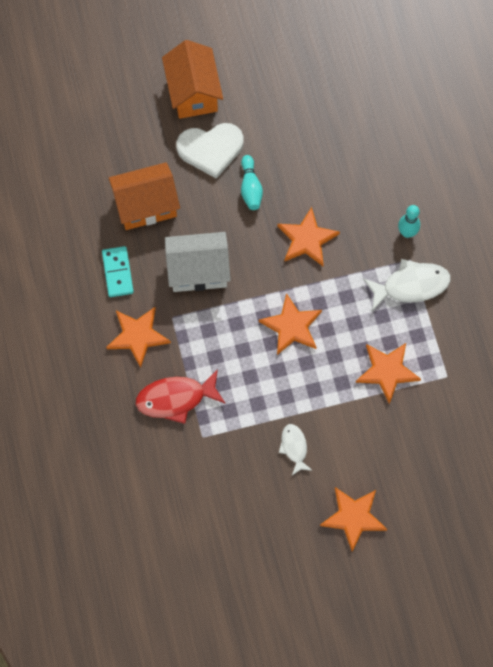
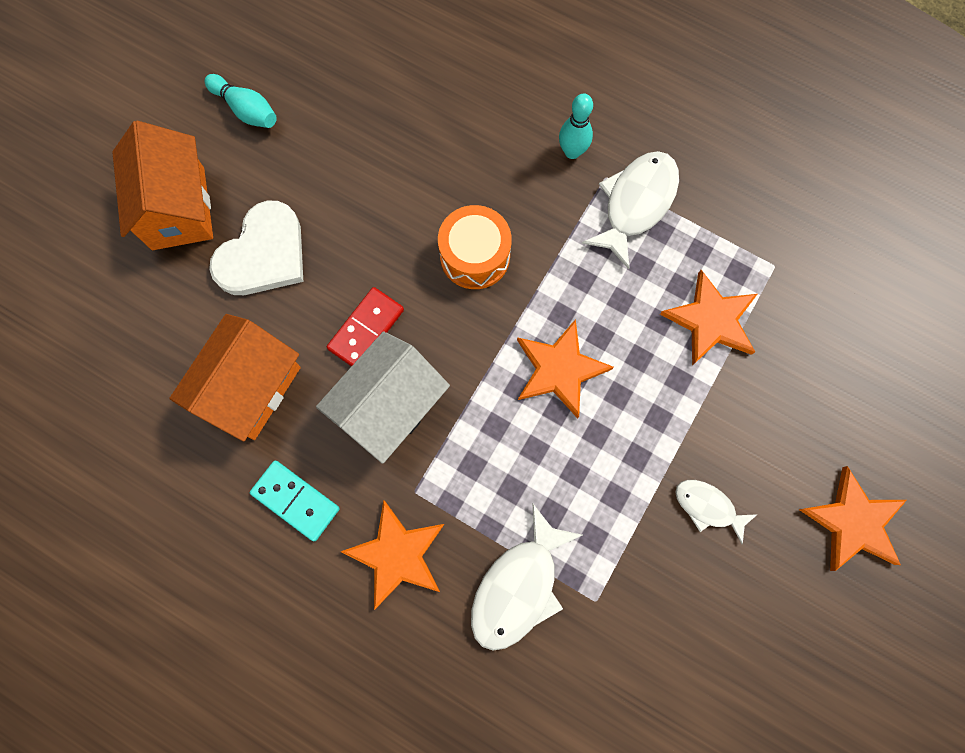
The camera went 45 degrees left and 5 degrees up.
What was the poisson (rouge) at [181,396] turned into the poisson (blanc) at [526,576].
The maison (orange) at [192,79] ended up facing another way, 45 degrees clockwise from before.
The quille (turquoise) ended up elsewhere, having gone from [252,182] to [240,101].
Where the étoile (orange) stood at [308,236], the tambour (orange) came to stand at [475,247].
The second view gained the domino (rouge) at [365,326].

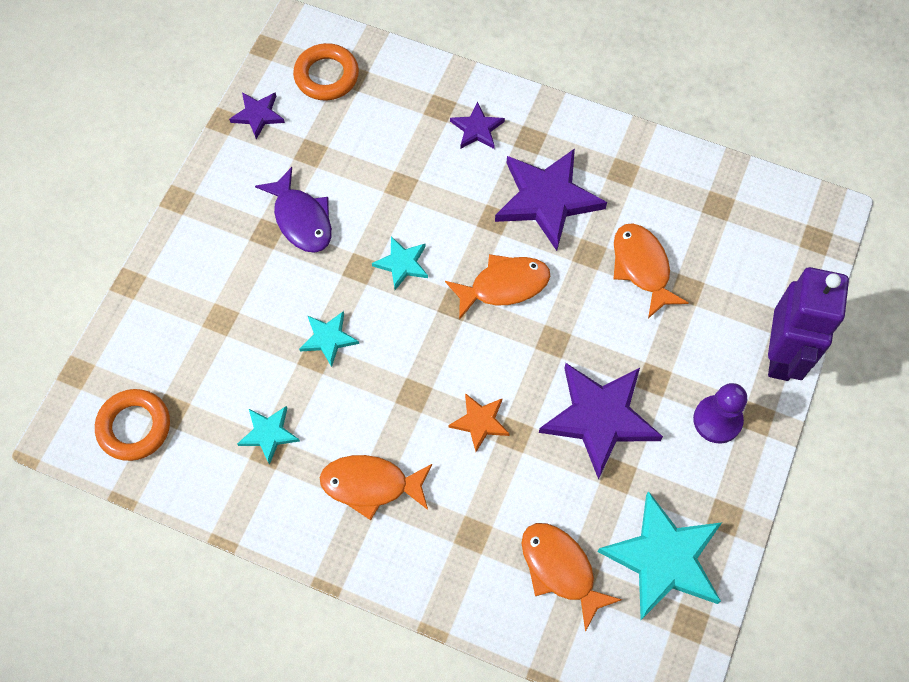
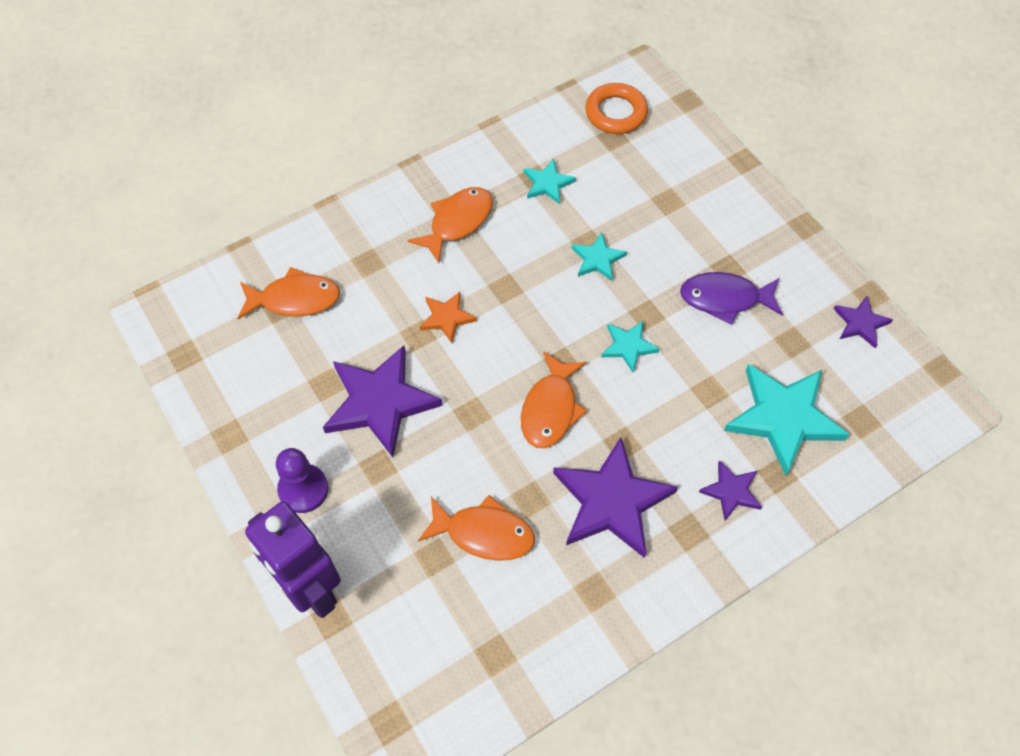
The camera went 125 degrees right and 5 degrees down.
The second view lost the anneau (orange) at [326,71].
The étoile (turquoise) ended up elsewhere, having gone from [659,555] to [787,420].

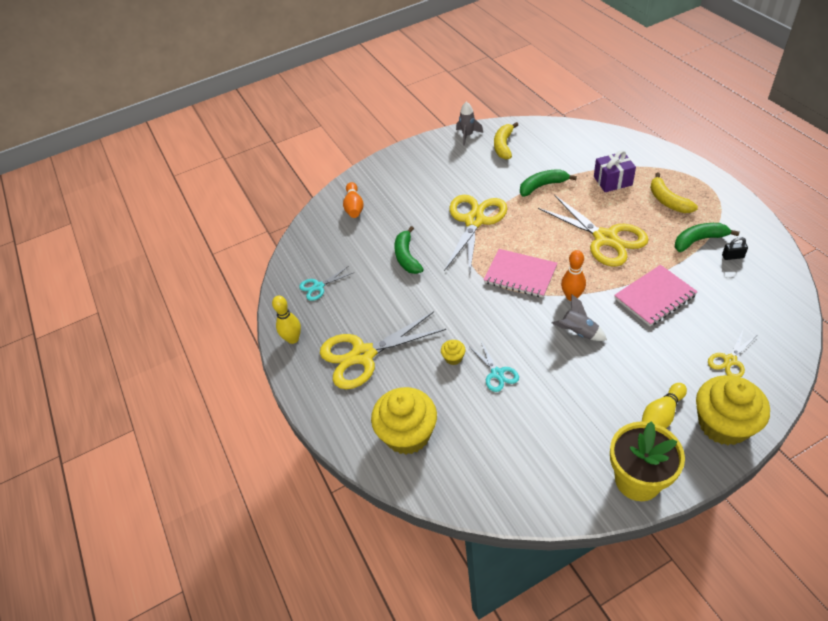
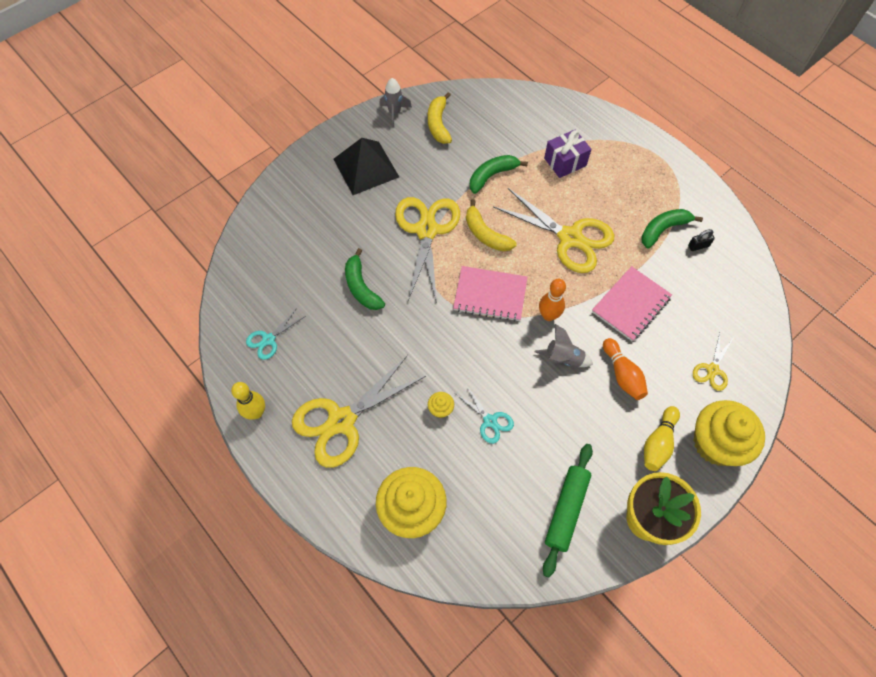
The camera went 20 degrees left and 15 degrees up.
The quille (orange) ended up elsewhere, having gone from [353,200] to [625,369].
The banane (jaune) ended up elsewhere, having gone from [674,192] to [491,225].
The second view gained the pyramide (noir) at [366,166].
The second view gained the rouleau à pâtisserie (vert) at [568,510].

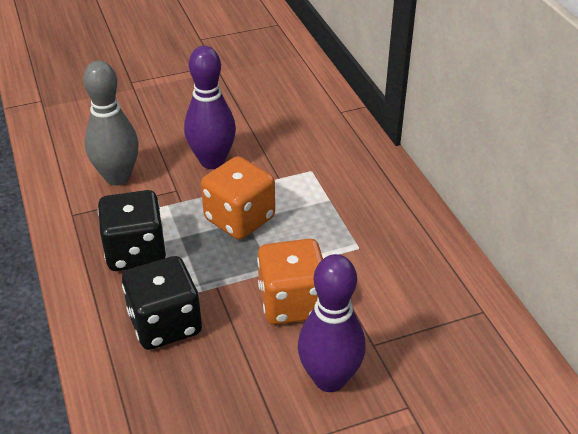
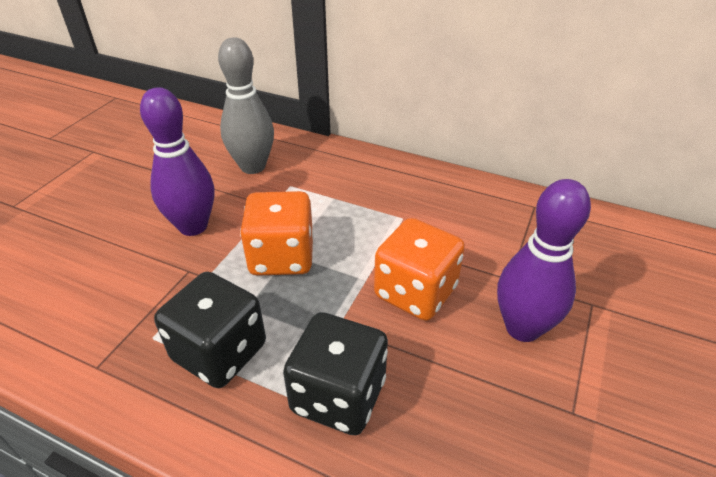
The camera went 45 degrees left and 0 degrees up.
The quille (gris) ended up elsewhere, having gone from [111,123] to [246,105].

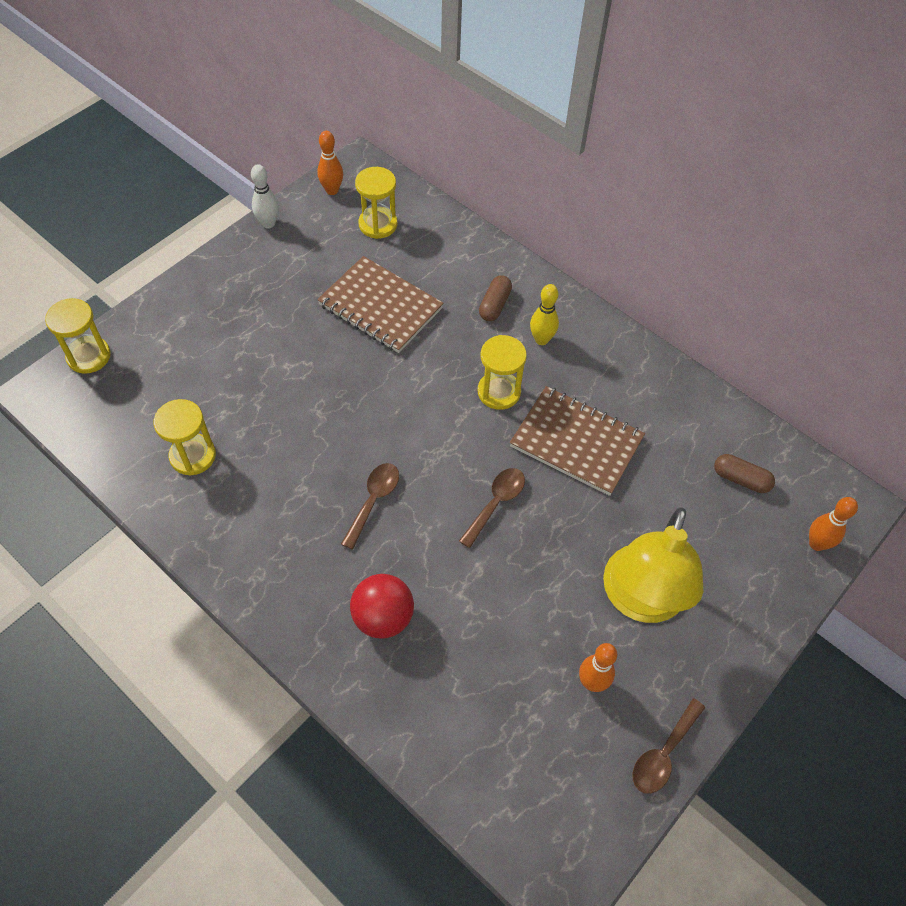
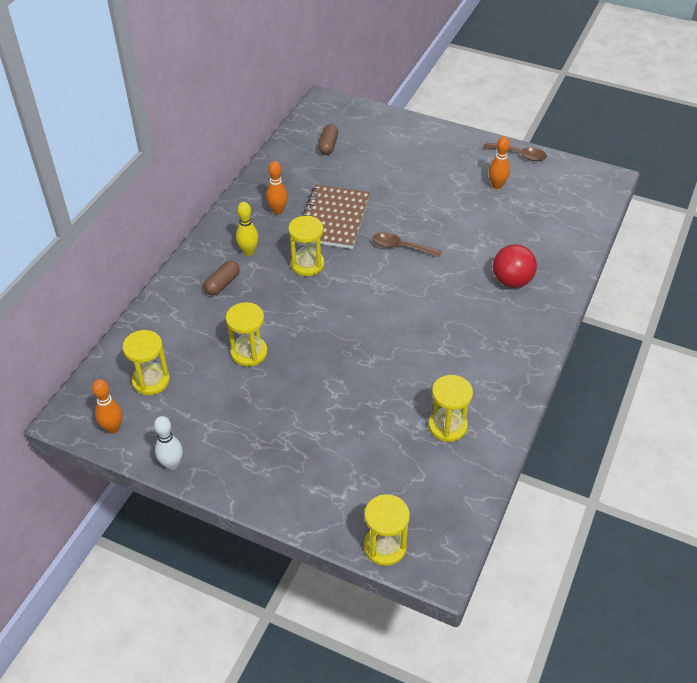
The camera went 105 degrees left and 10 degrees down.
Where the carnet (marron) stood at [380,304], the sablier (jaune) came to stand at [246,334].
The second view lost the cuillère (marron) at [370,506].
The gélule (marron) at [495,298] ended up facing another way, 60 degrees counterclockwise from before.
The second view lost the lampe (jaune) at [653,565].
The quille (orange) ended up elsewhere, having gone from [833,524] to [277,188].

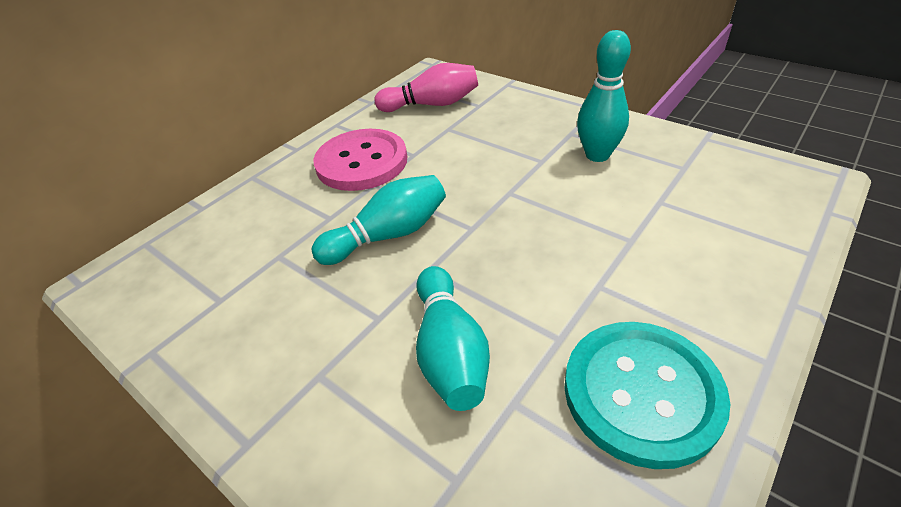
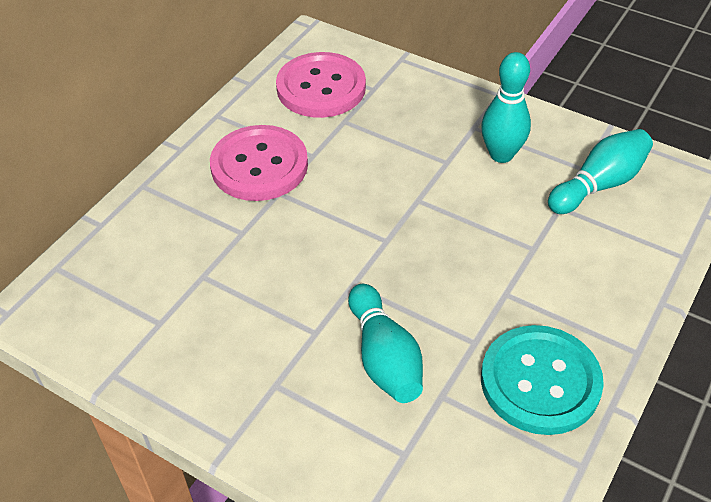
The camera went 10 degrees left and 5 degrees up.
The quille (turquoise) ended up elsewhere, having gone from [378,220] to [600,171].
Where the quille (rose) stood at [426,87], the bouton (rose) came to stand at [321,85].

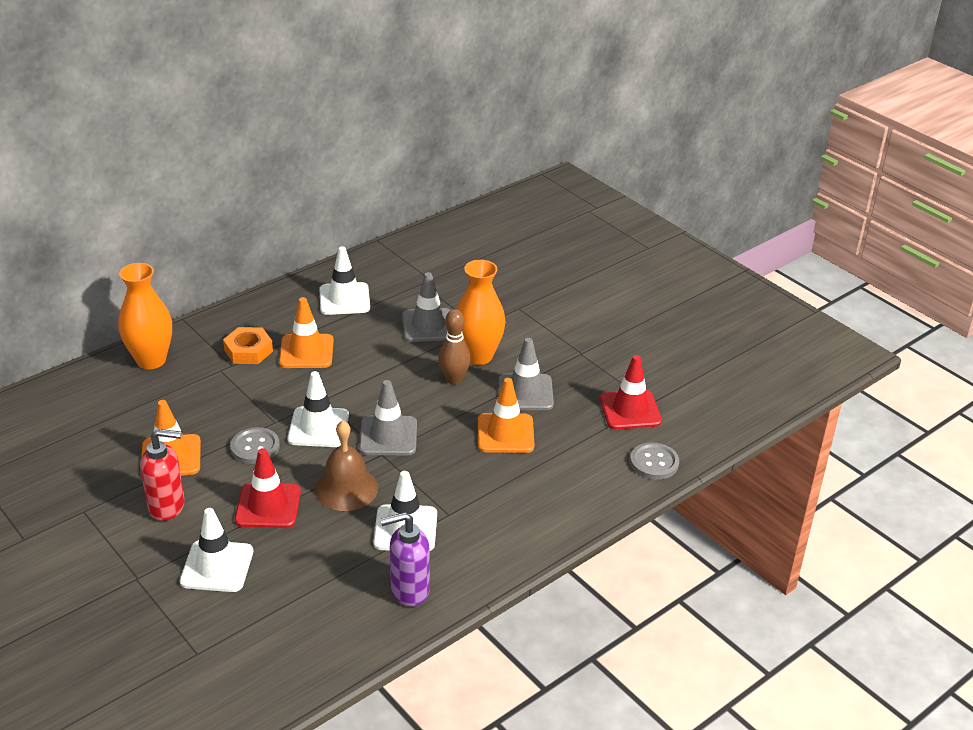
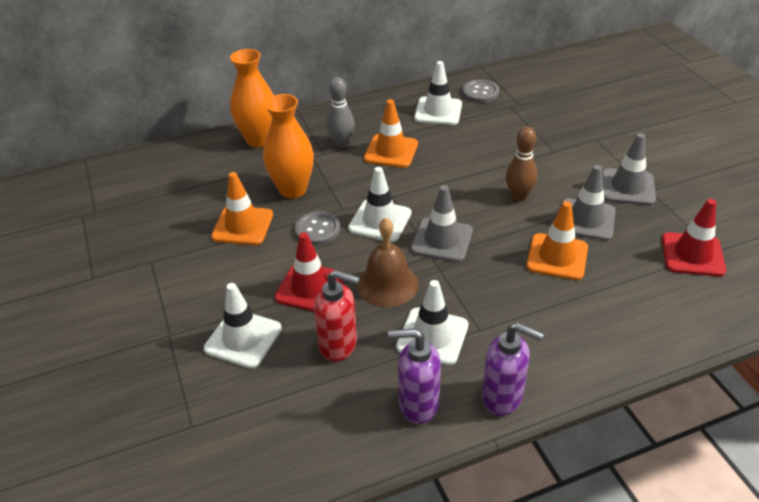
The camera went 20 degrees right and 5 degrees up.
The distributeur de savon (rouge) ended up elsewhere, having gone from [162,475] to [337,315].
Where the écrou (orange) stood at [248,345], the quille (gris) came to stand at [340,112].
The cône de chantier (gris) ended up elsewhere, having gone from [426,307] to [629,169].
The vase (orange) ended up elsewhere, having gone from [481,312] to [288,146].
The bouton (gris) ended up elsewhere, having gone from [654,461] to [480,91].
The second view gained the distributeur de savon (violet) at [513,369].

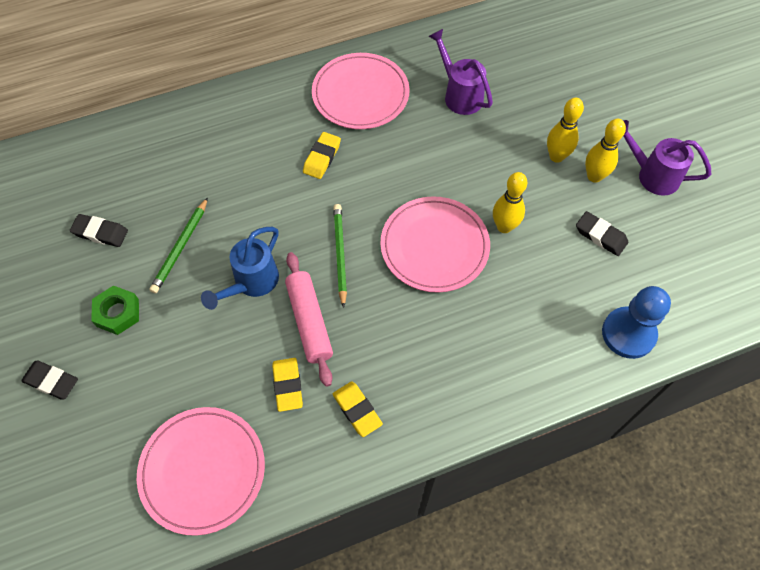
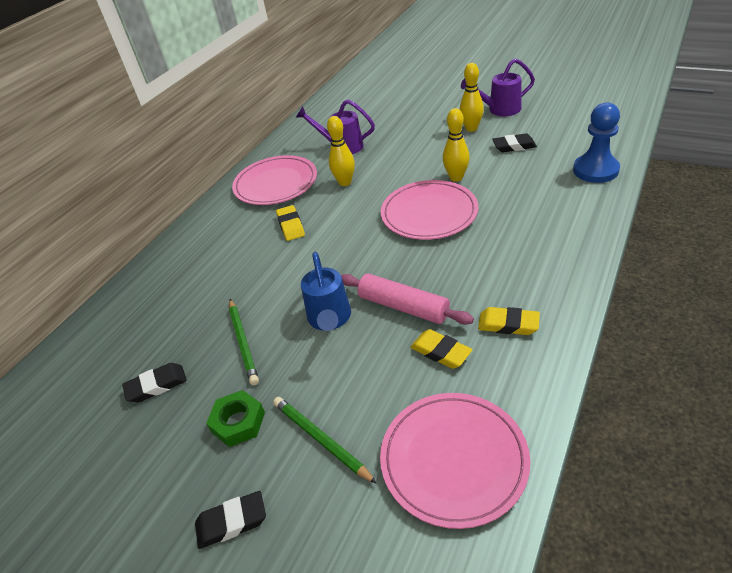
The camera went 35 degrees left and 20 degrees down.
The crayon (vert) ended up elsewhere, having gone from [340,256] to [325,440].
The quille (jaune) ended up elsewhere, having gone from [565,130] to [341,151].

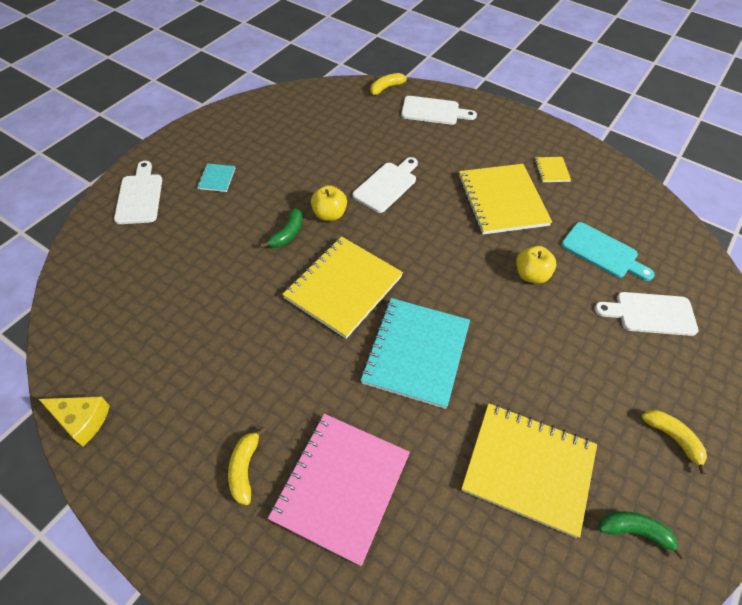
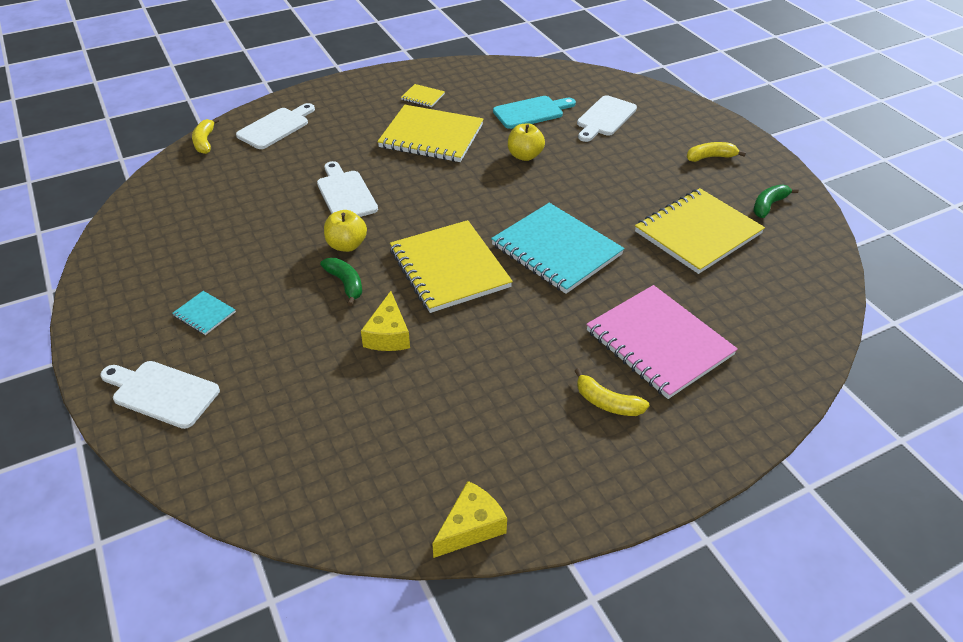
The camera went 60 degrees left and 10 degrees down.
The second view gained the fromage (jaune) at [385,321].

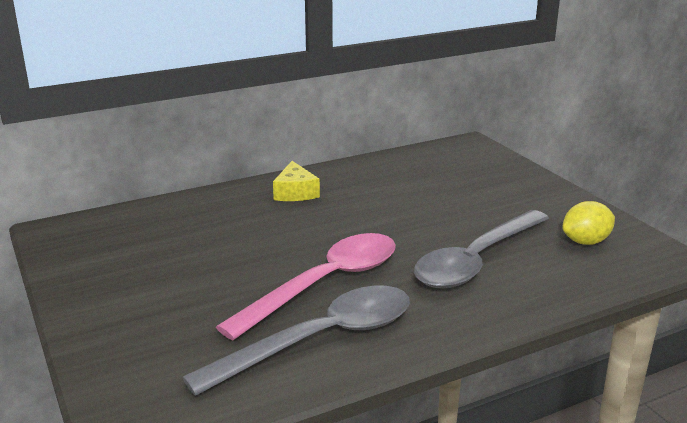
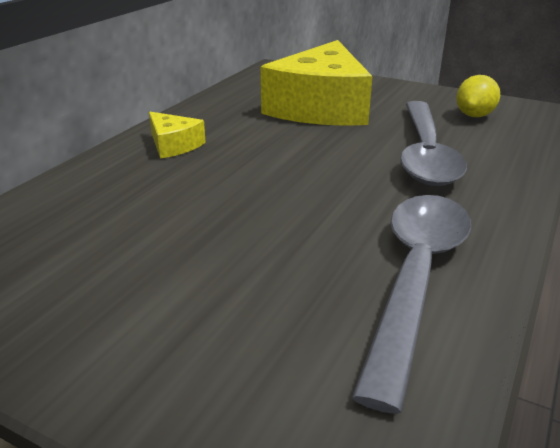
The camera went 35 degrees left and 5 degrees up.
The second view lost the cuillère (rose) at [306,286].
The second view gained the fromage (jaune) at [316,83].

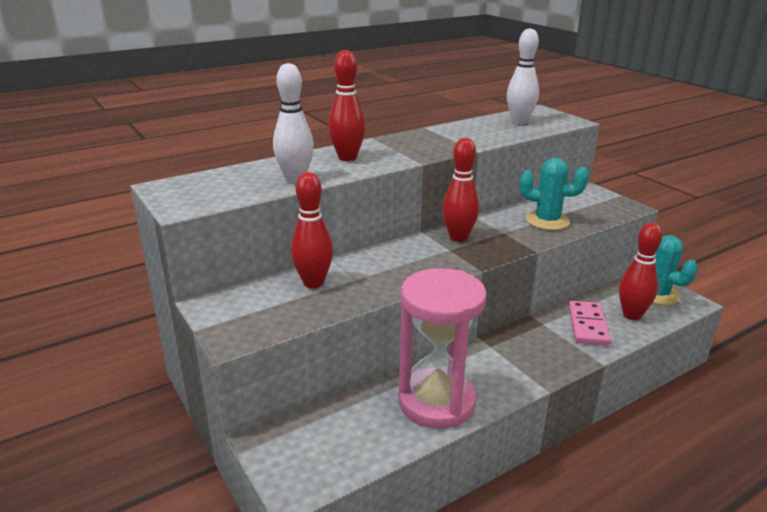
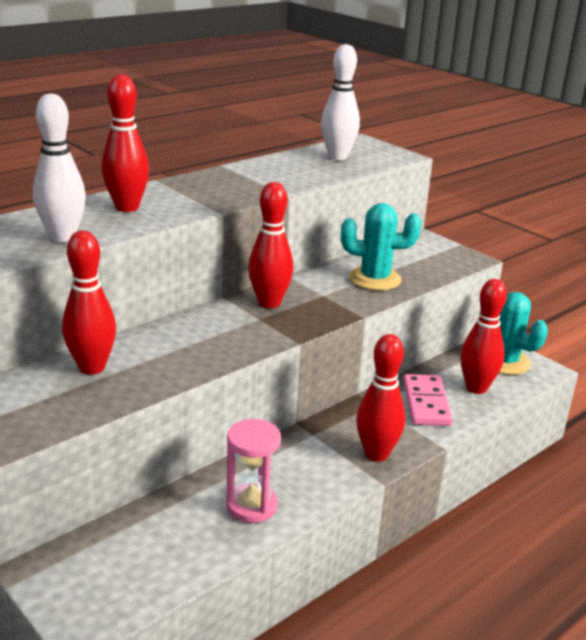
The camera went 10 degrees left and 0 degrees up.
The size of the sablier (rose) at [442,348] changed by a factor of 0.55.
The second view gained the quille (rouge) at [380,398].

